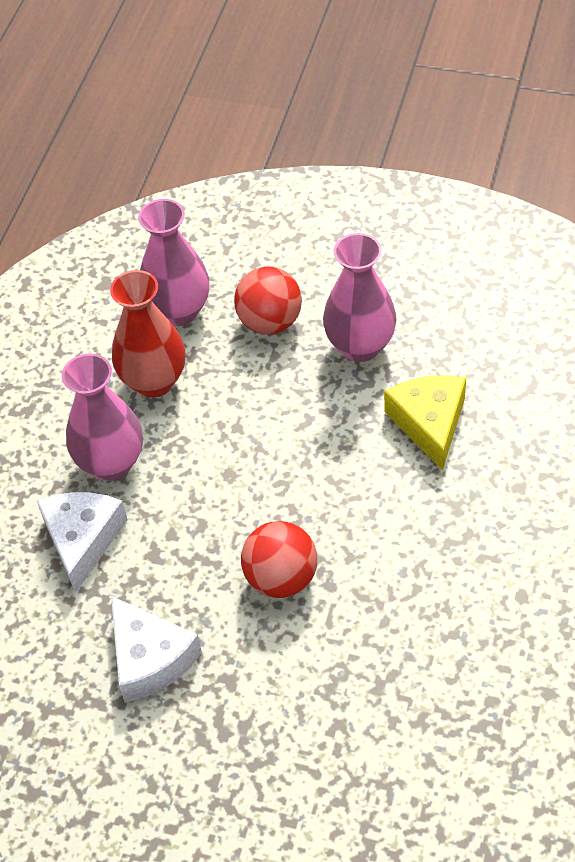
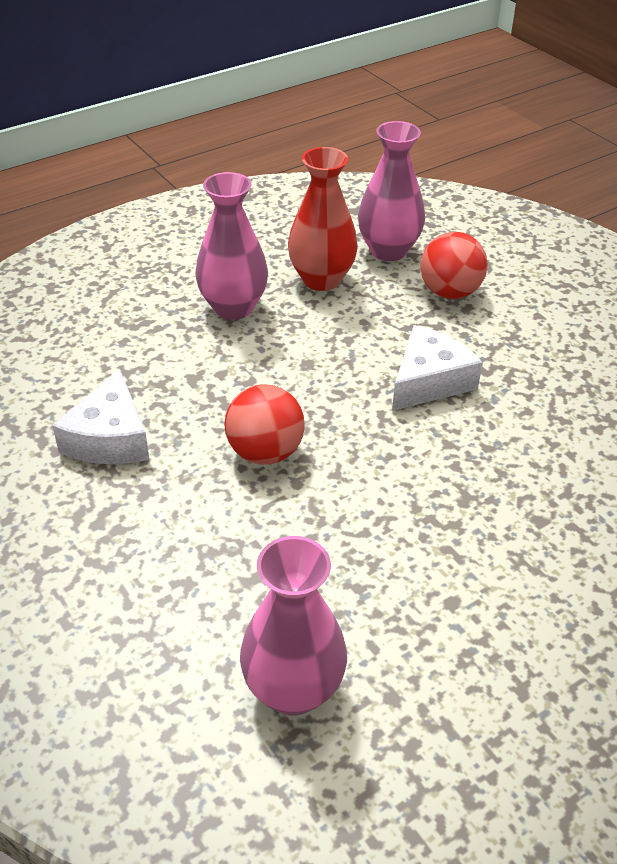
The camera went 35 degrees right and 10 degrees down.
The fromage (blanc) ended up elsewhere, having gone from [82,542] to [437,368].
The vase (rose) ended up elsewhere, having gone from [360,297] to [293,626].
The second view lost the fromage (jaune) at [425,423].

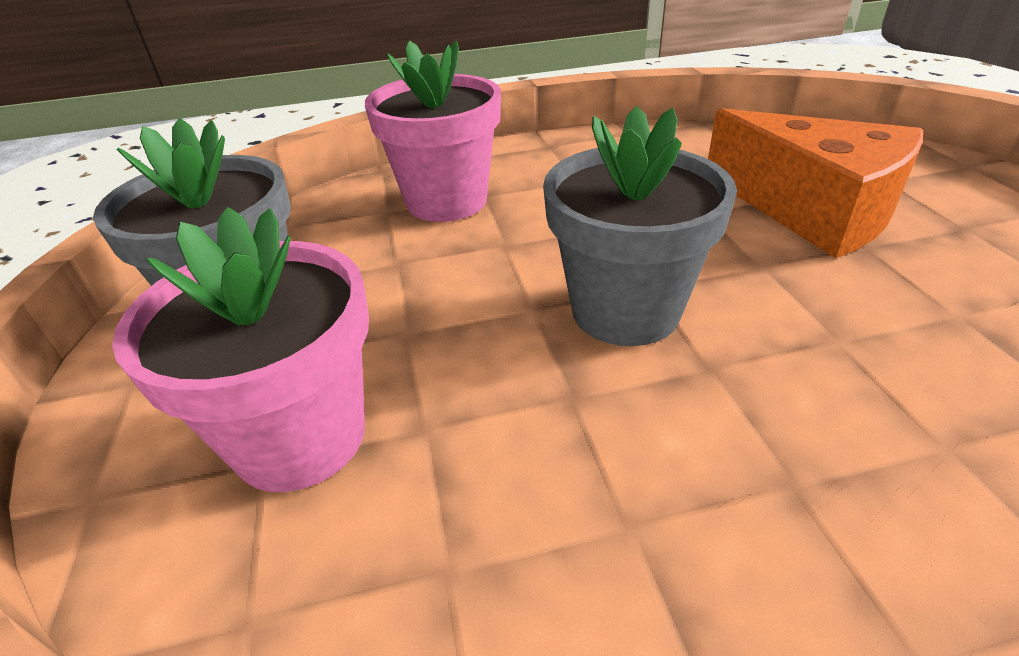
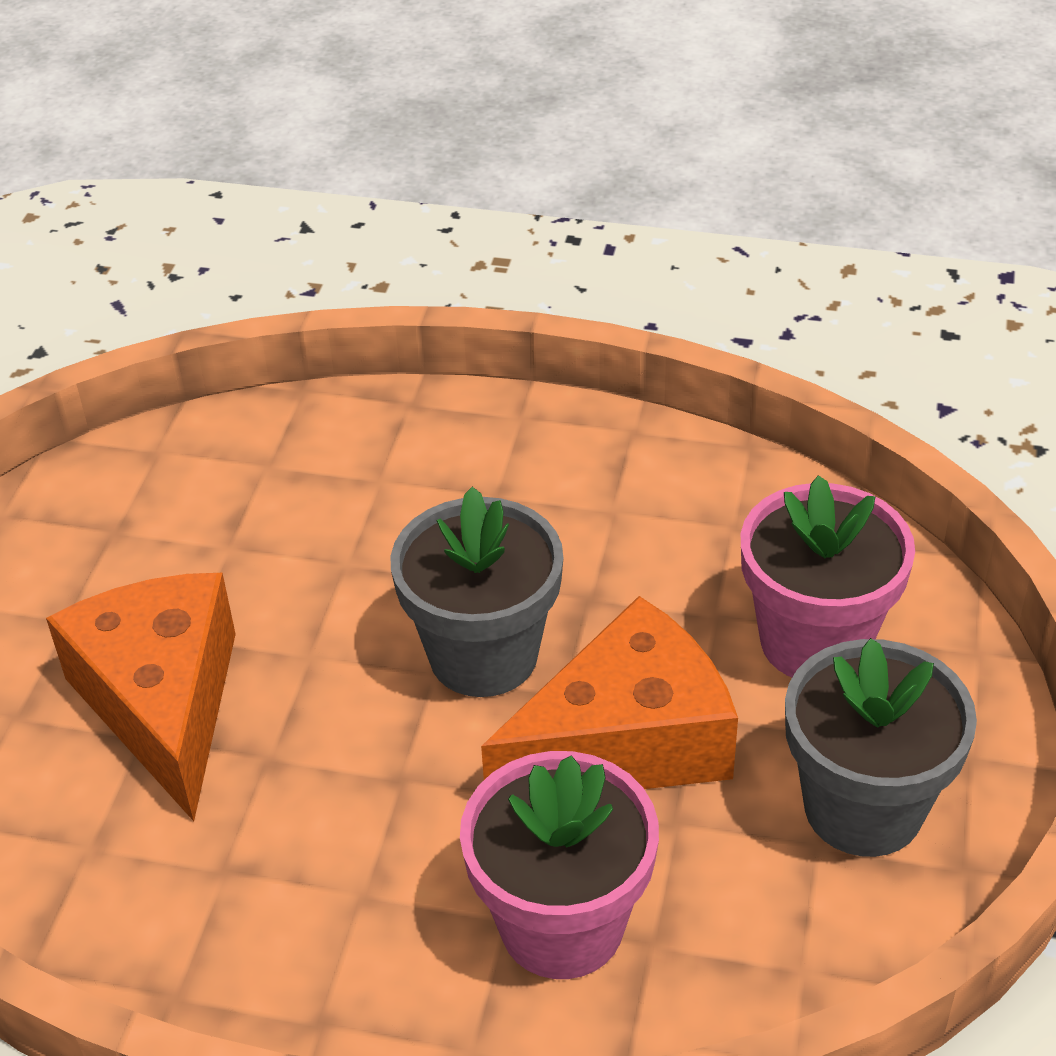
The camera went 155 degrees left and 5 degrees up.
The second view gained the fromage (orange) at [609,692].

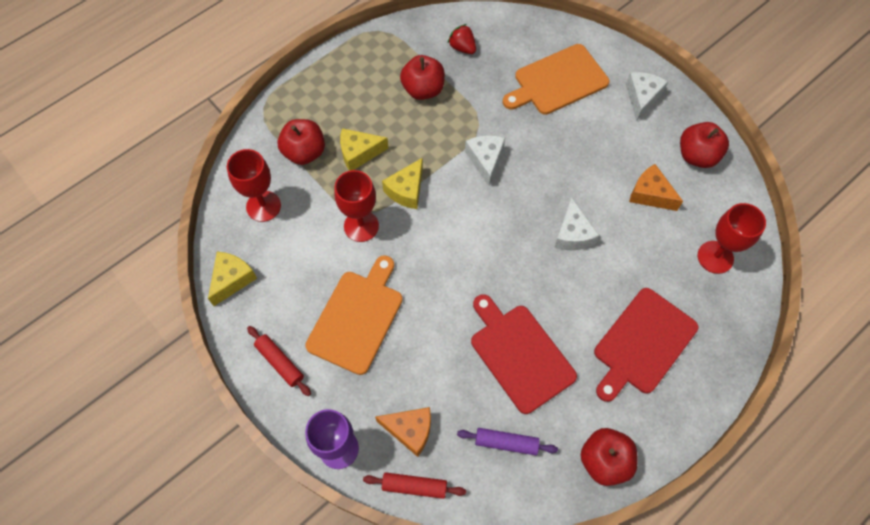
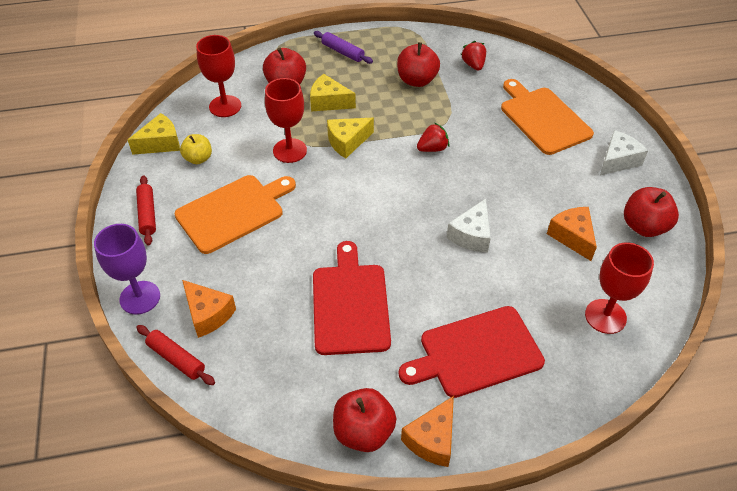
The camera went 30 degrees right and 15 degrees down.
The rouleau à pâtisserie (violet) ended up elsewhere, having gone from [507,441] to [343,47].
Where the fromage (blanc) stood at [485,160], the fraise (rouge) came to stand at [433,137].
The planche à découper (orange) at [556,79] ended up facing another way, 60 degrees clockwise from before.
The second view gained the pomme (jaune) at [196,149].
The second view gained the fromage (orange) at [427,431].

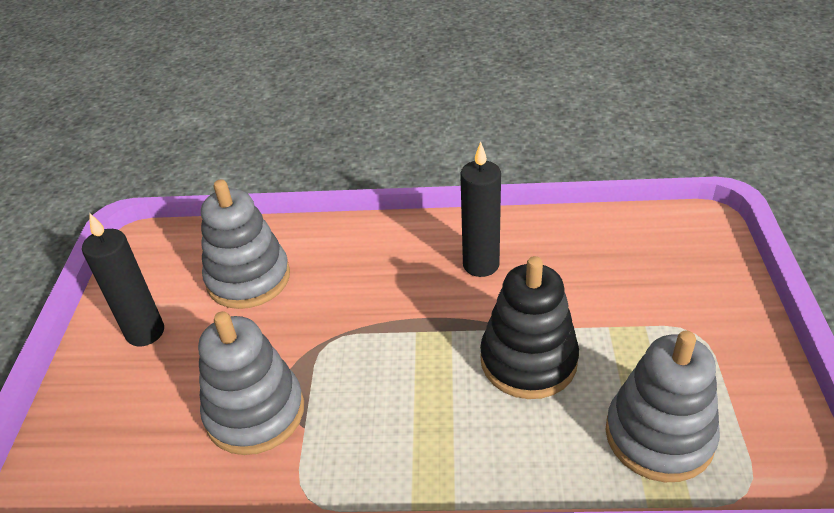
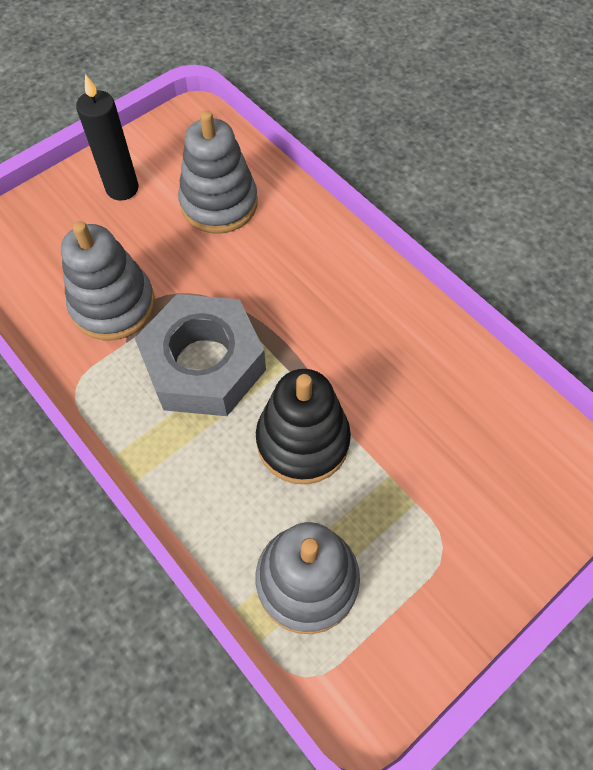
The camera went 45 degrees right and 20 degrees up.
The second view lost the bougie (noir) at [480,209].
The second view gained the écrou (gris) at [200,355].

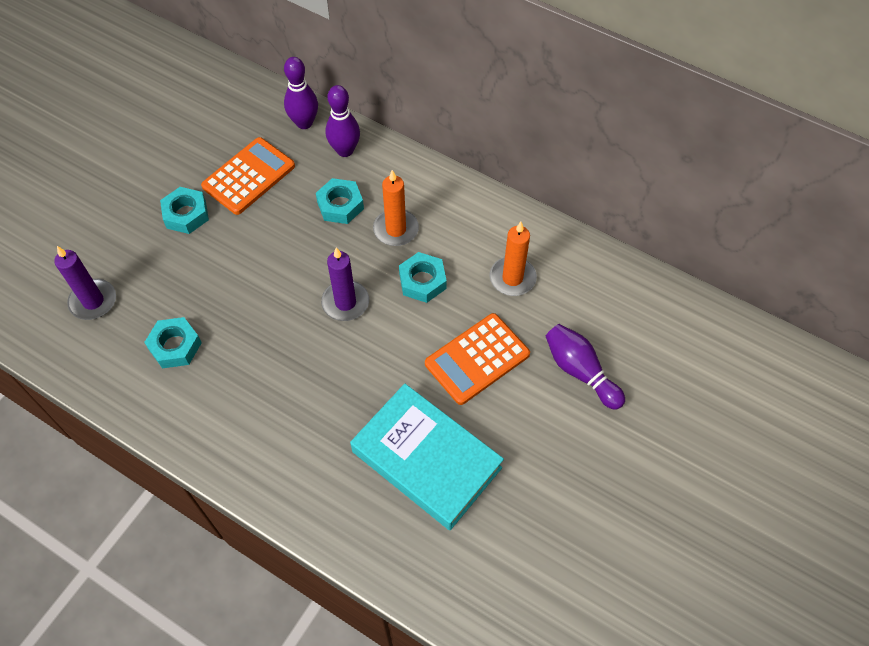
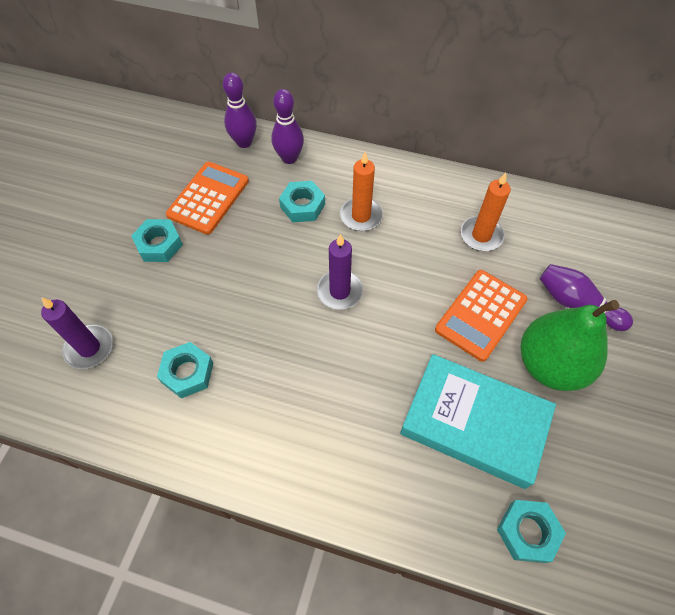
The camera went 15 degrees left and 0 degrees up.
The écrou (turquoise) ended up elsewhere, having gone from [423,277] to [531,531].
The second view gained the poire (vert) at [569,345].

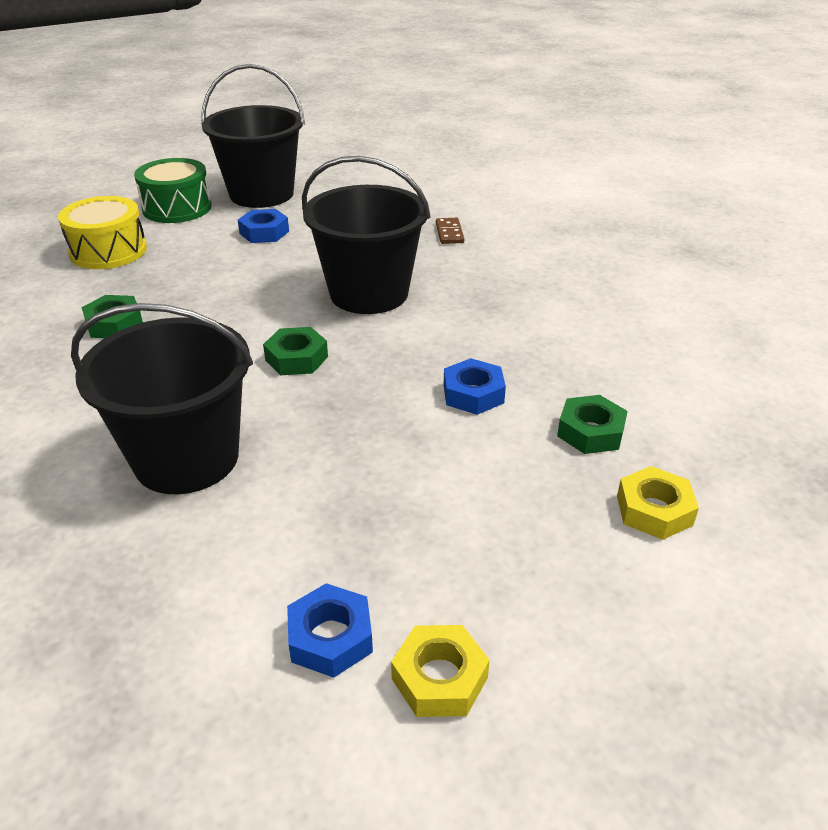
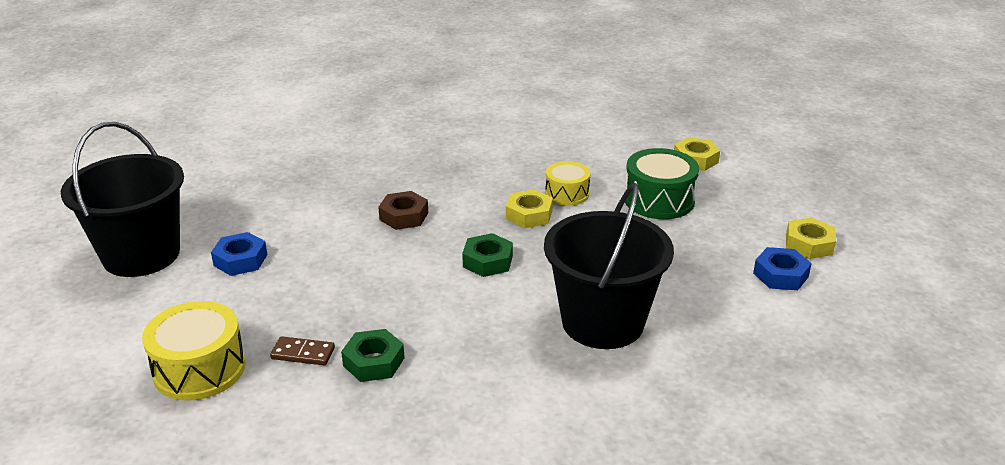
The camera went 75 degrees left and 5 degrees down.
The tambour (vert) ended up elsewhere, having gone from [173,190] to [662,183].
Where the seau (noir) stood at [366,235], the écrou (marron) came to stand at [403,210].
The domino (marron) ended up elsewhere, having gone from [450,231] to [302,351].
Where the écrou (bleu) stood at [475,386], the tambour (jaune) came to stand at [568,183].
The second view lost the écrou (vert) at [592,424].
The second view gained the écrou (jaune) at [529,208].

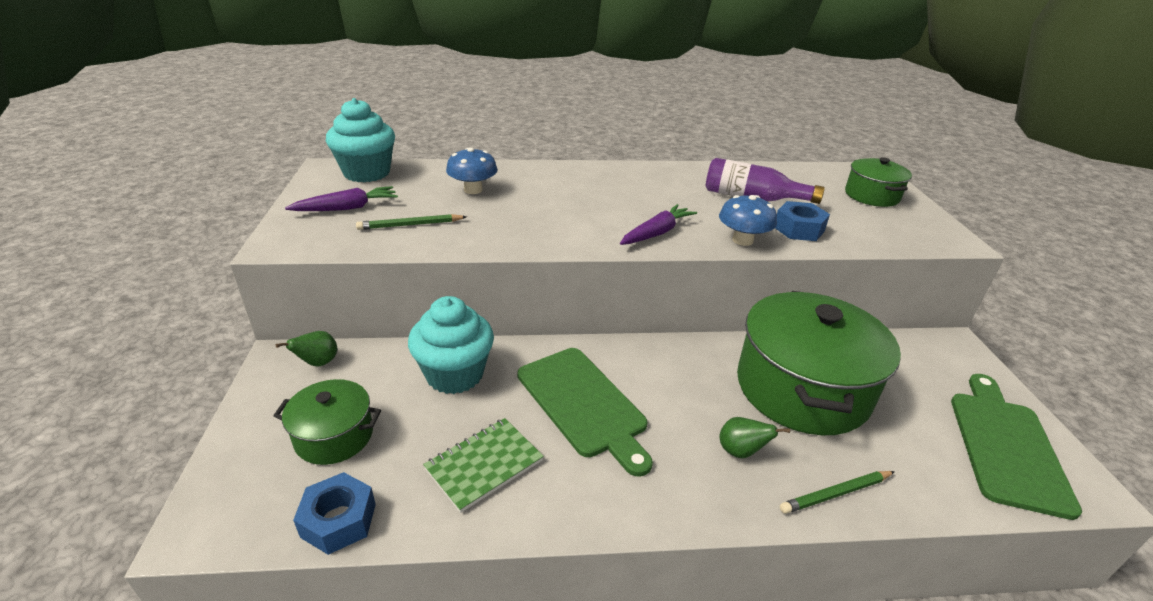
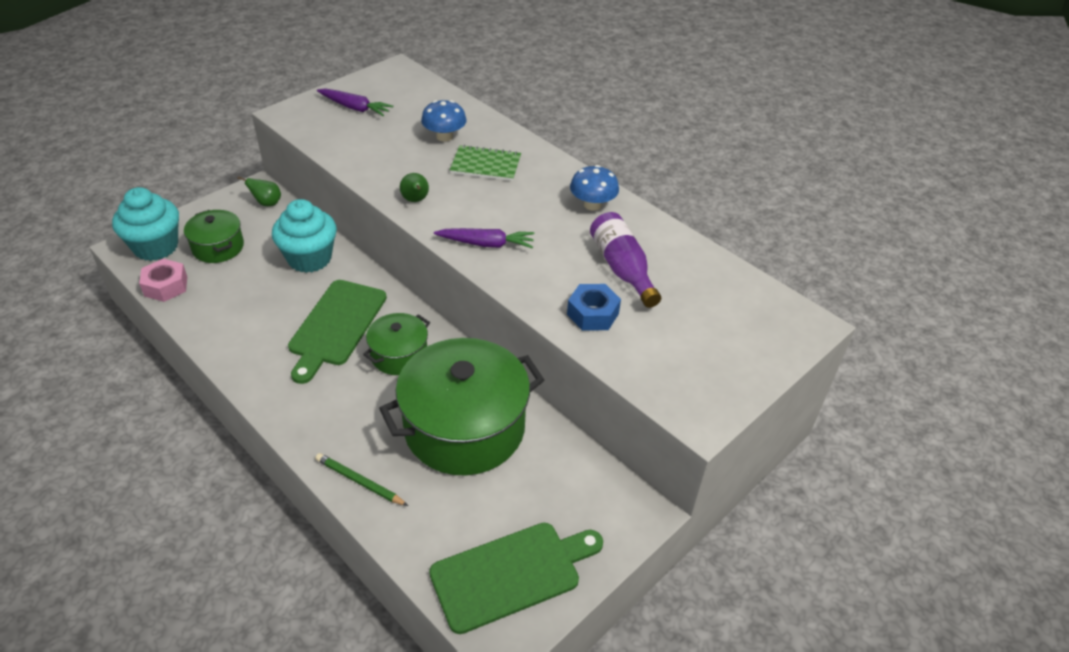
The camera went 50 degrees right and 10 degrees up.
What was the écrou (bleu) at [334,513] turned into the écrou (rose) at [163,280].
The muffin (turquoise) ended up elsewhere, having gone from [360,140] to [145,224].
The second view lost the crayon (vert) at [411,222].
The carnet (vert) ended up elsewhere, having gone from [483,465] to [485,163].
The champignon (bleu) ended up elsewhere, having gone from [748,220] to [594,188].
The poire (vert) ended up elsewhere, having gone from [755,437] to [414,187].
The marmite (vert) ended up elsewhere, having gone from [878,182] to [396,344].

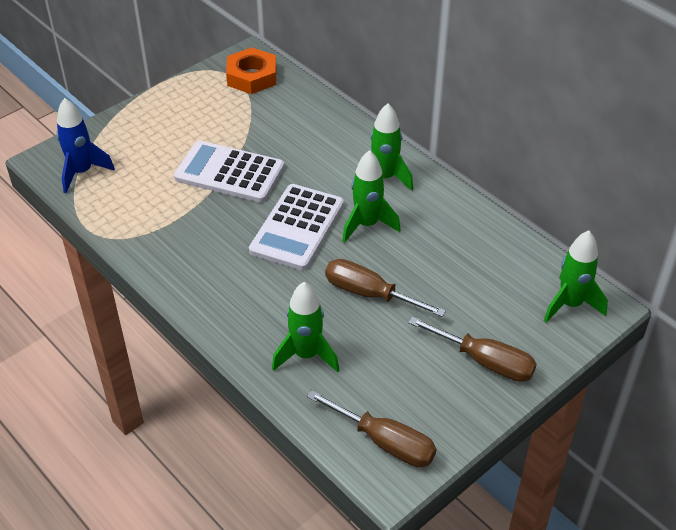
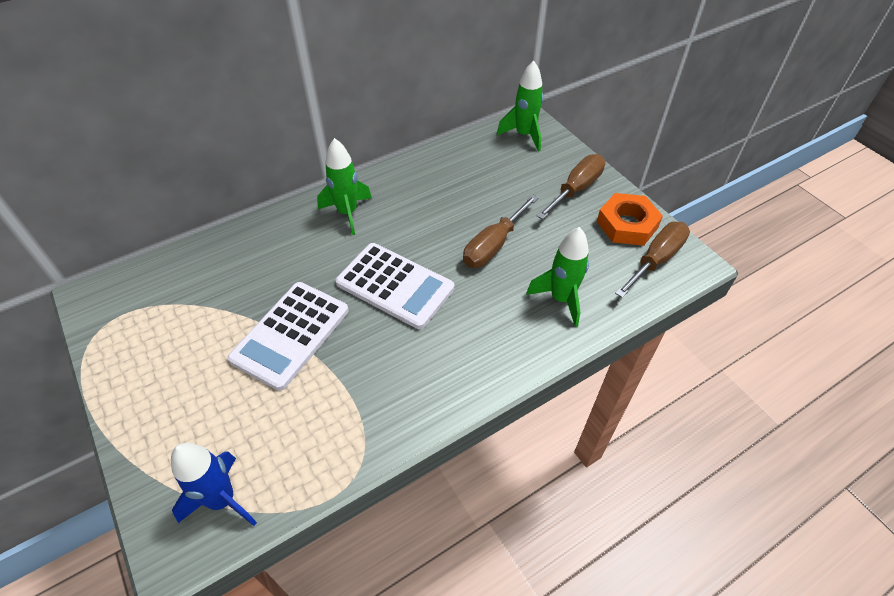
The camera went 80 degrees left and 5 degrees up.
The écrou (orange) ended up elsewhere, having gone from [251,70] to [630,219].
The second view lost the fusée (vert) at [371,196].

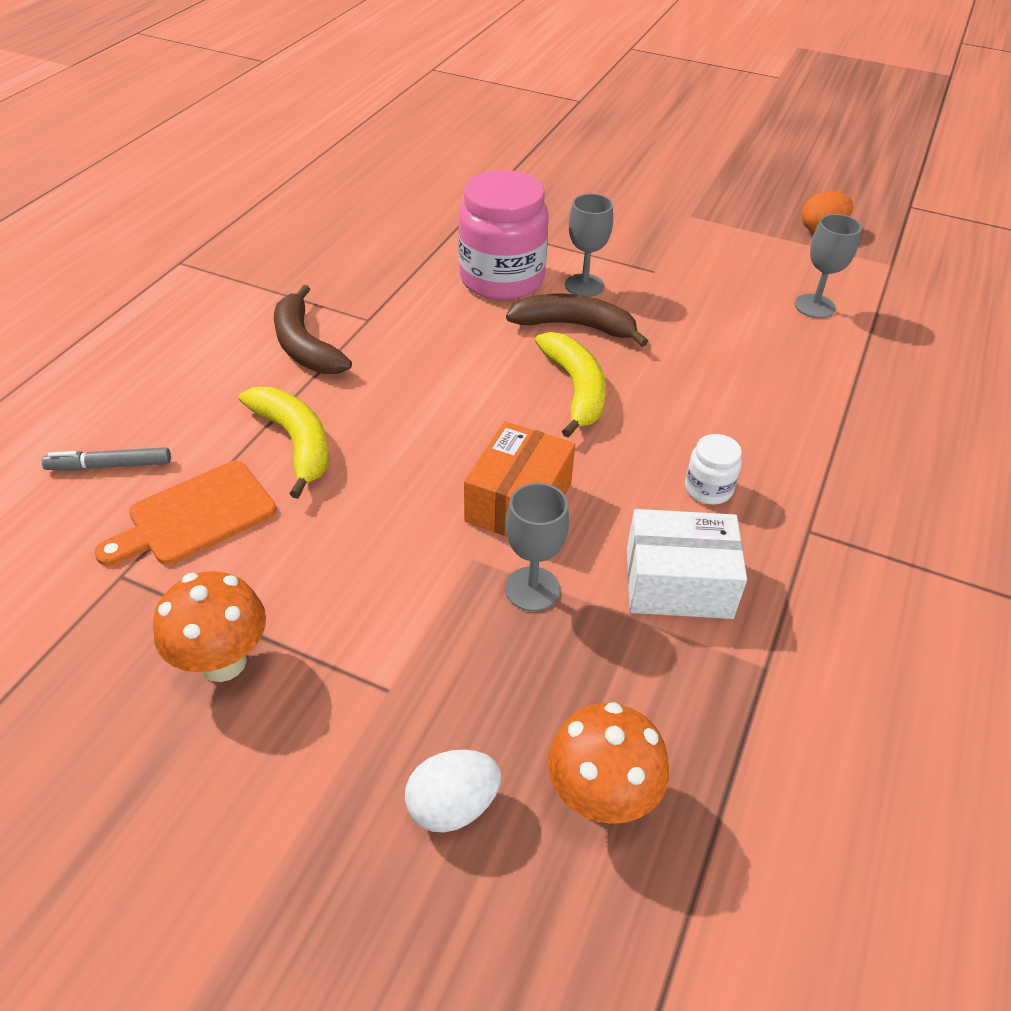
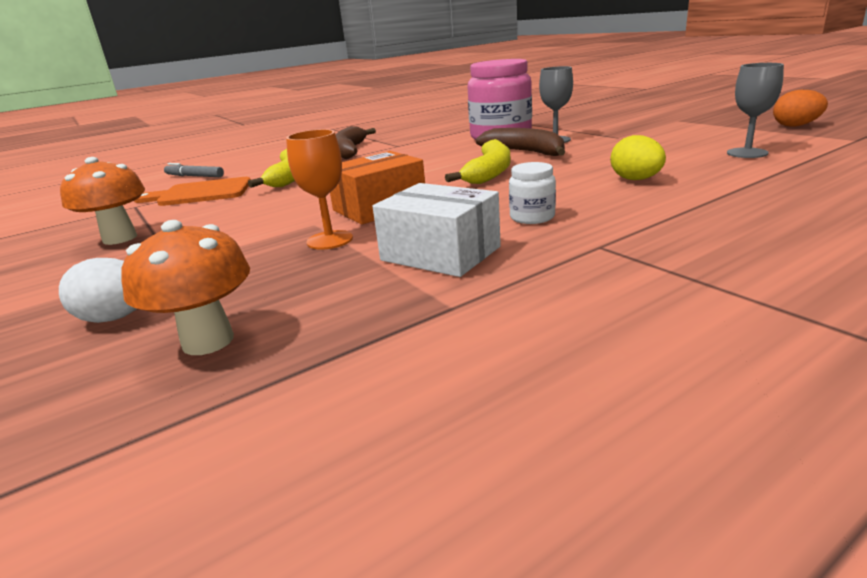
The camera went 35 degrees right and 20 degrees down.
What was the verre à pied (gris) at [537,547] turned into the verre à pied (orange) at [319,189].
The second view gained the œuf (jaune) at [638,157].

